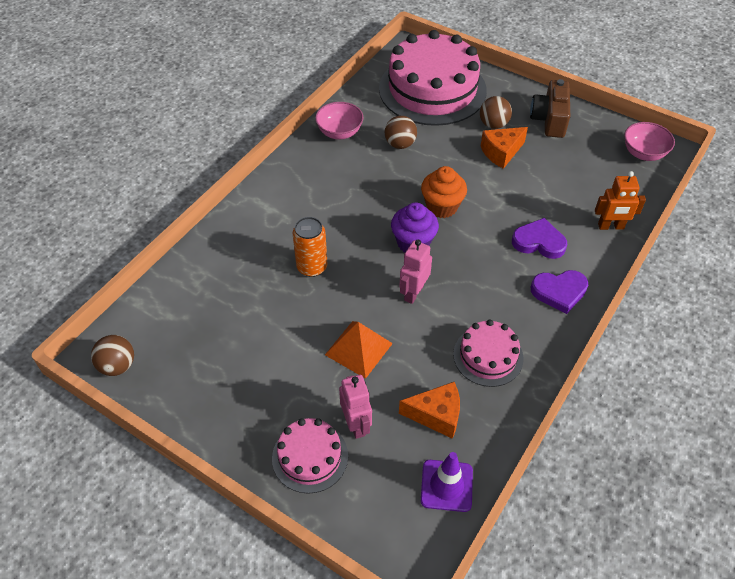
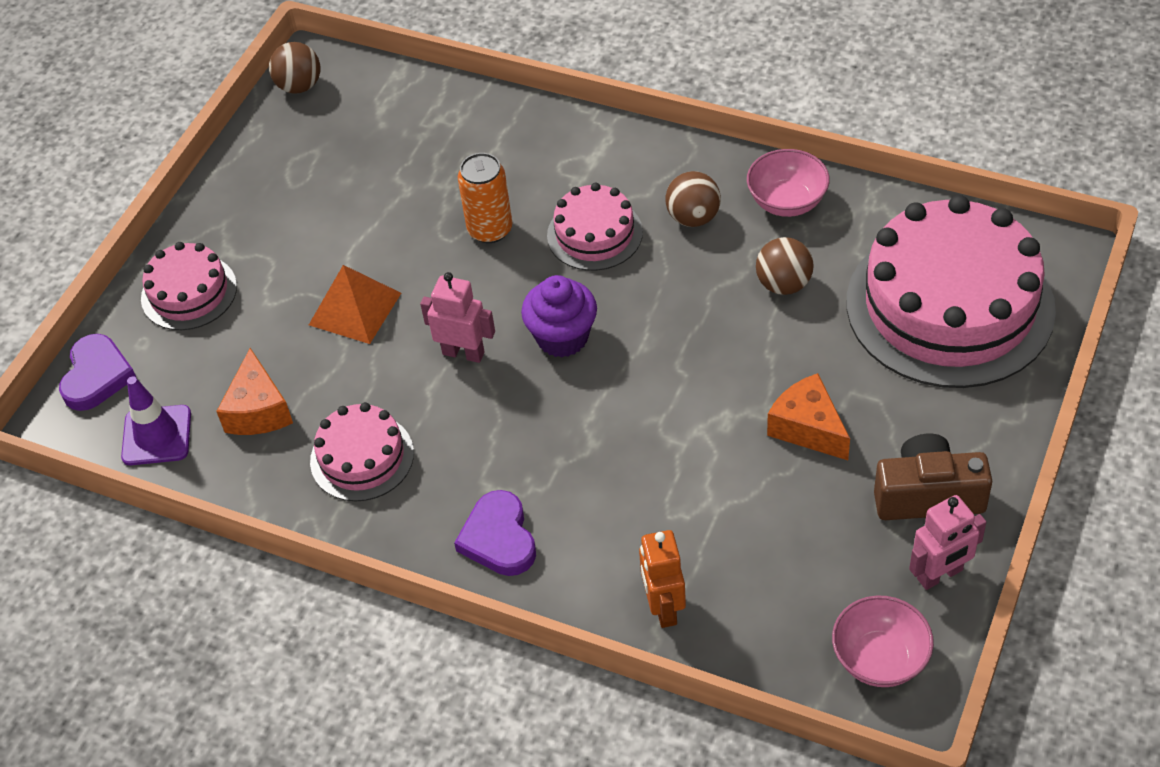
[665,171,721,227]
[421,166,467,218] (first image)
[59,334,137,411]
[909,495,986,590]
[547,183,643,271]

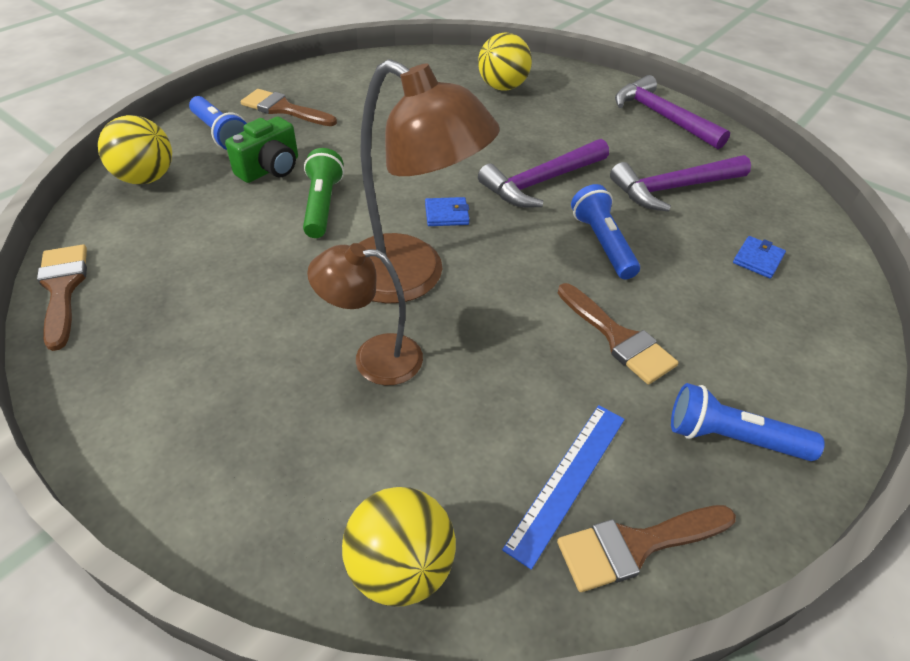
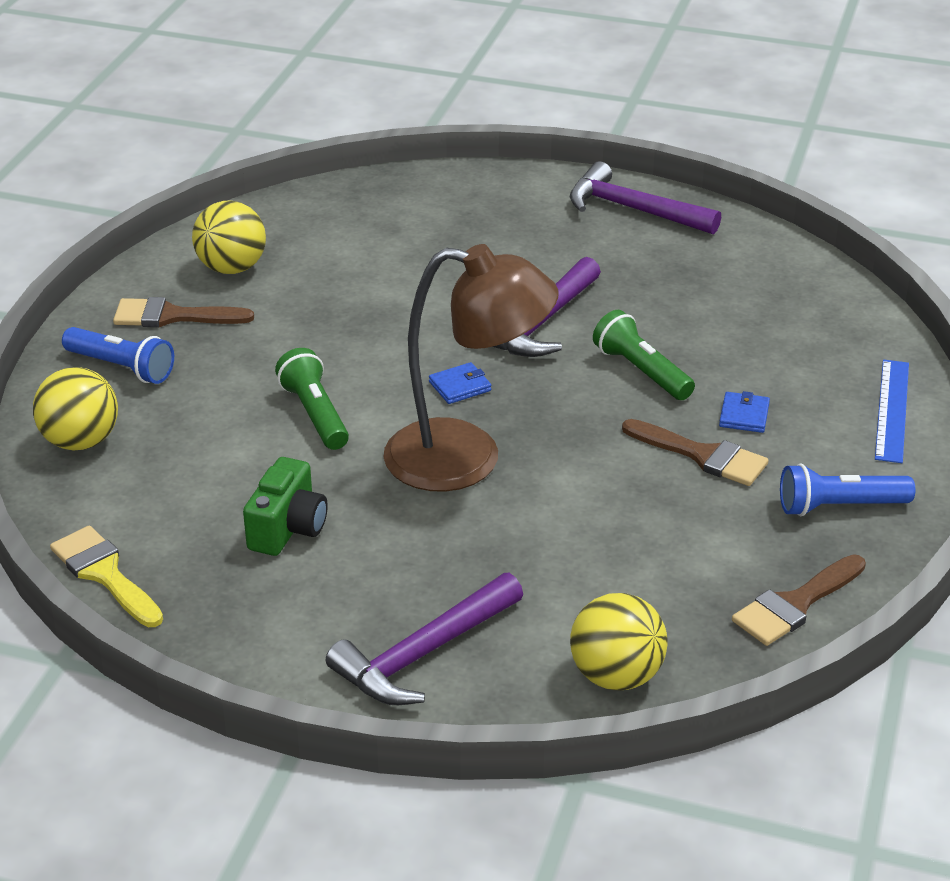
[192,201,266,274]
[243,457,327,556]
[326,573,523,705]
[593,310,695,400]
[719,391,770,433]
[307,243,423,385] (first image)
[50,526,163,627]
[875,359,909,463]

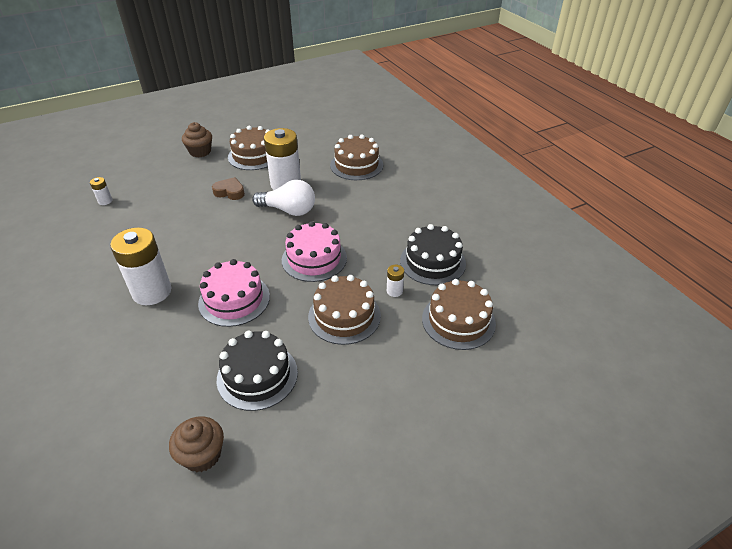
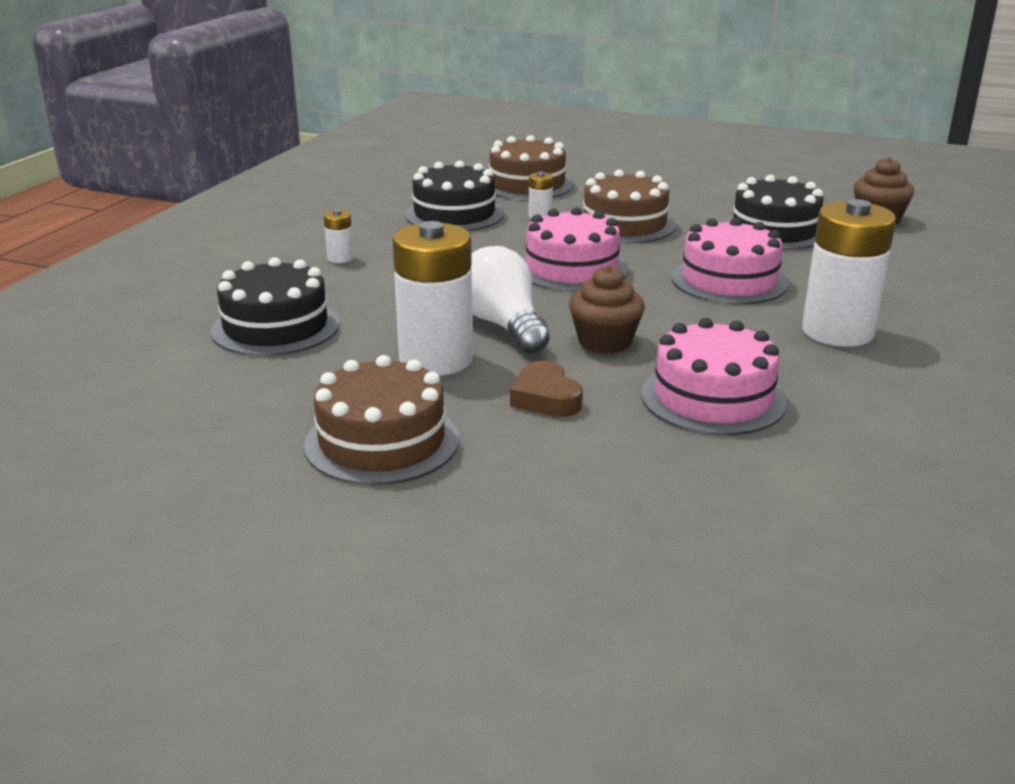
[569,266,645,354]
[211,257,340,356]
[324,210,354,263]
[641,318,787,435]

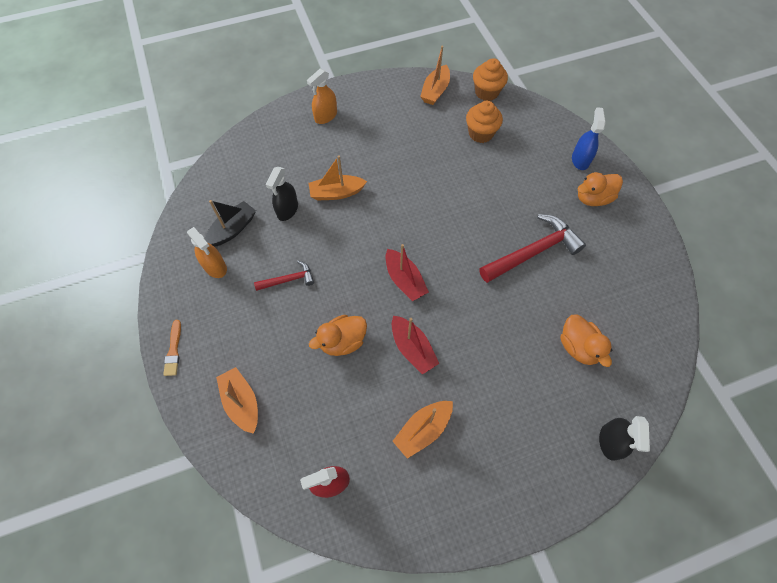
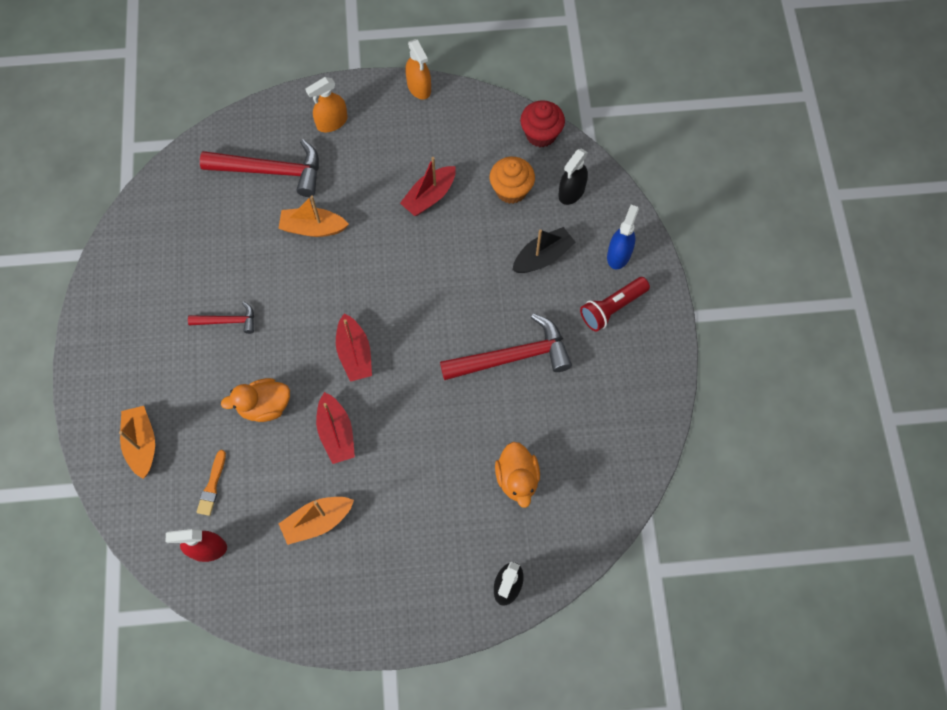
[420,46,450,105] (first image)
[520,100,565,147]
[559,148,588,205]
[580,277,650,332]
[513,227,576,273]
[405,39,431,100]
[197,450,226,516]
[200,139,319,197]
[400,157,456,216]

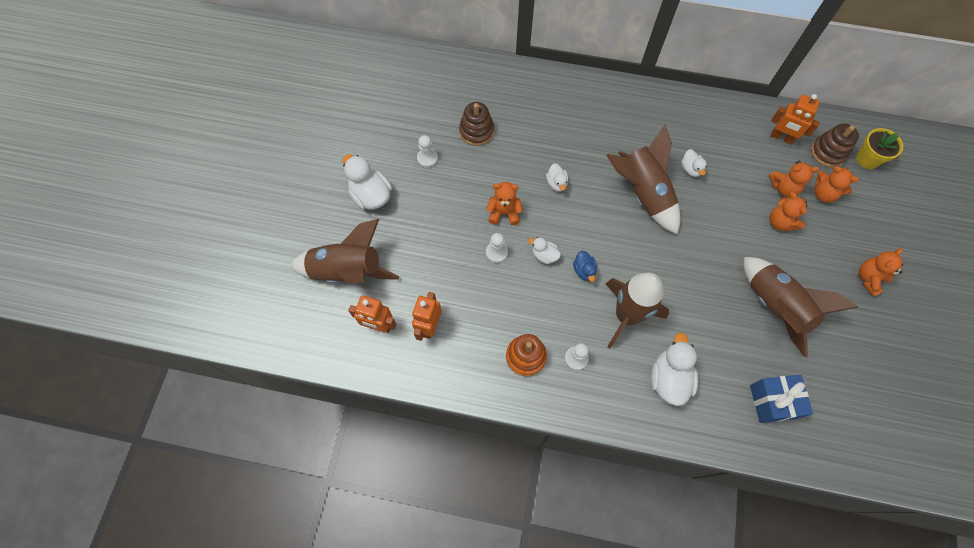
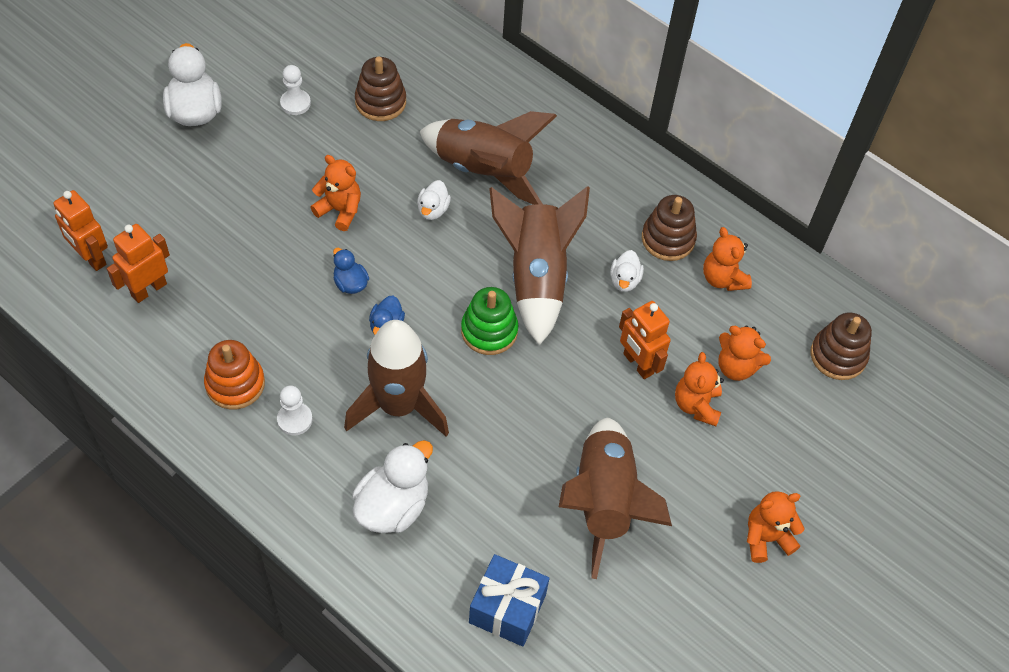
[619,301,671,379]
[856,128,903,169] (first image)
[703,227,752,291]
[419,111,557,205]
[486,233,508,263] (first image)
[333,248,369,294]
[642,195,697,261]
[461,287,518,355]

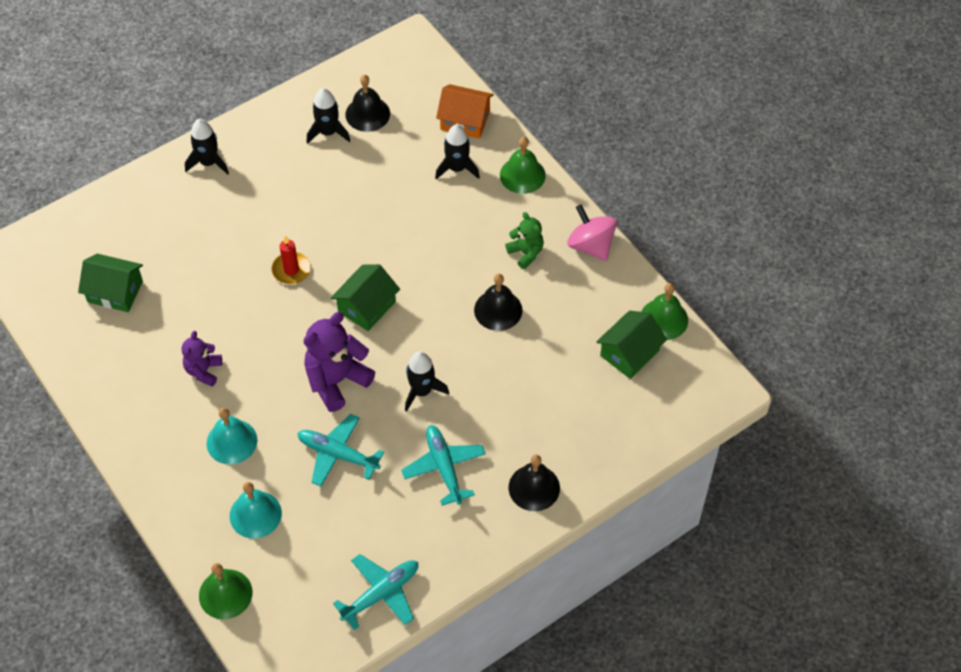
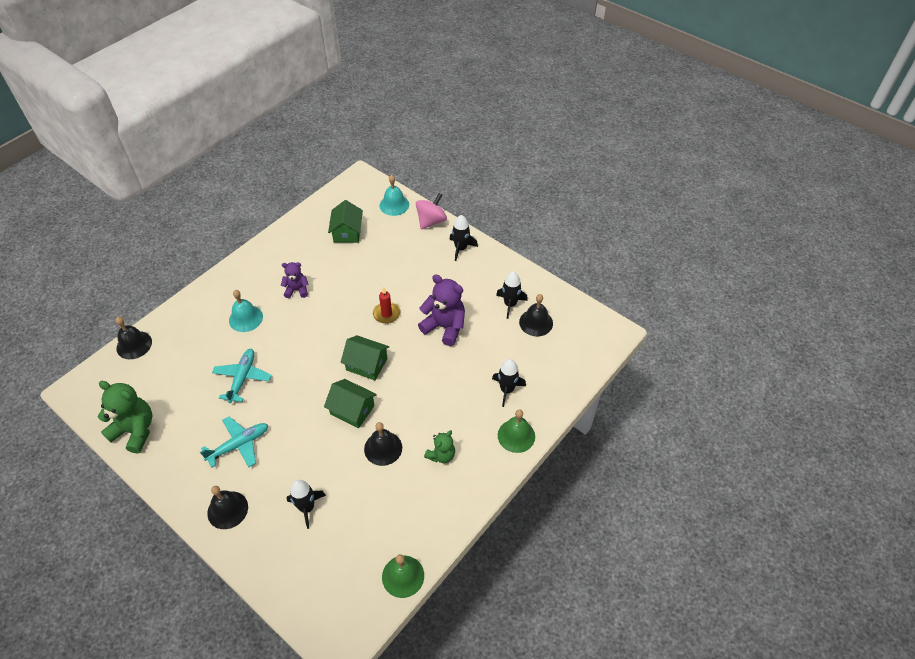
[436,84,494,139] (first image)
[416,193,447,229]
[324,379,377,428]
[418,274,465,346]
[287,480,326,529]
[380,175,409,216]
[98,381,153,454]
[115,317,152,359]

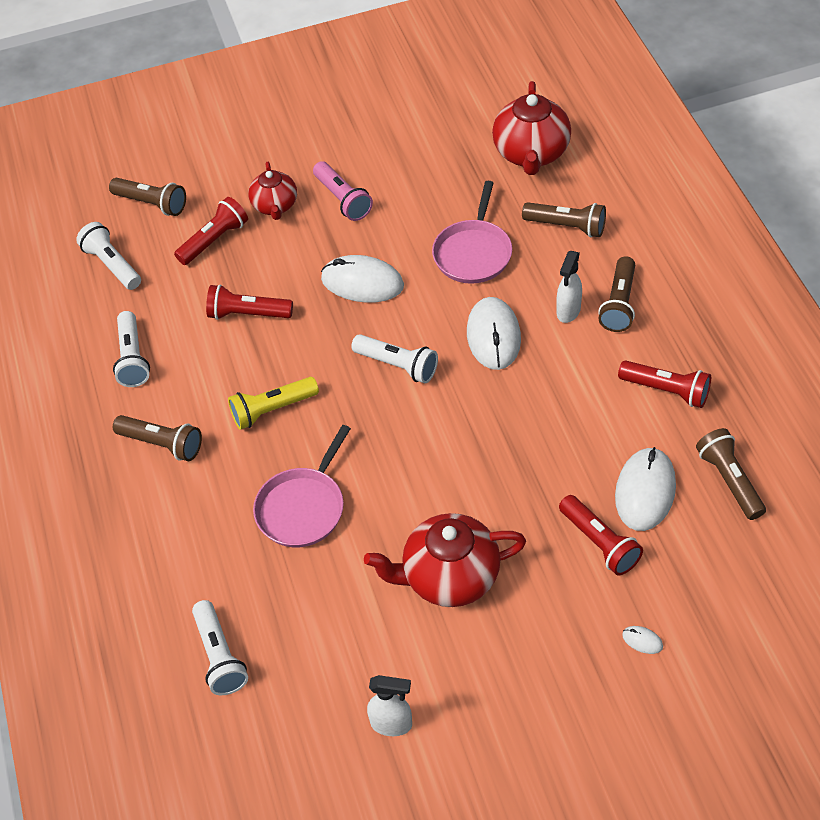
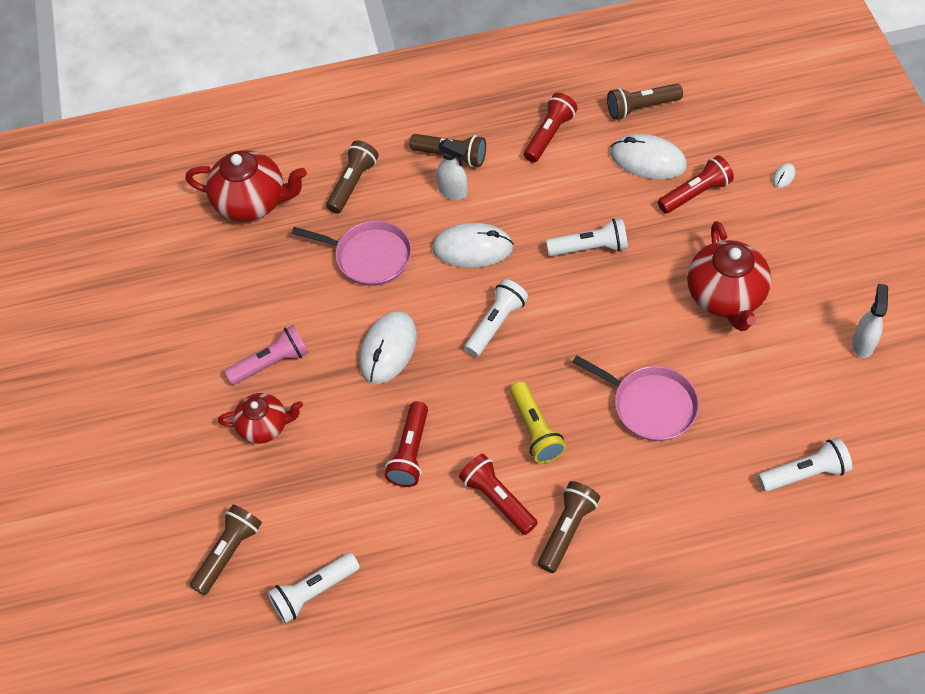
[459,454,538,535]
[546,218,628,256]

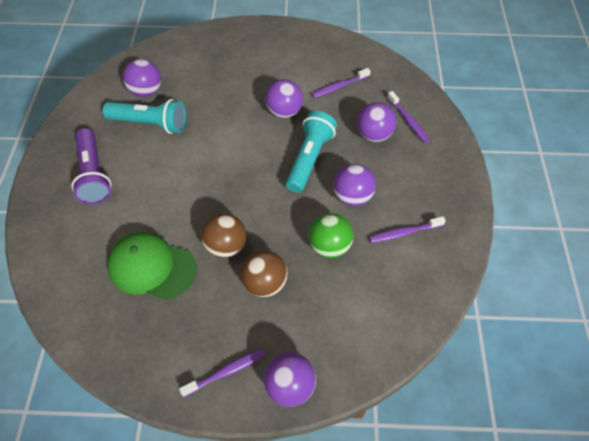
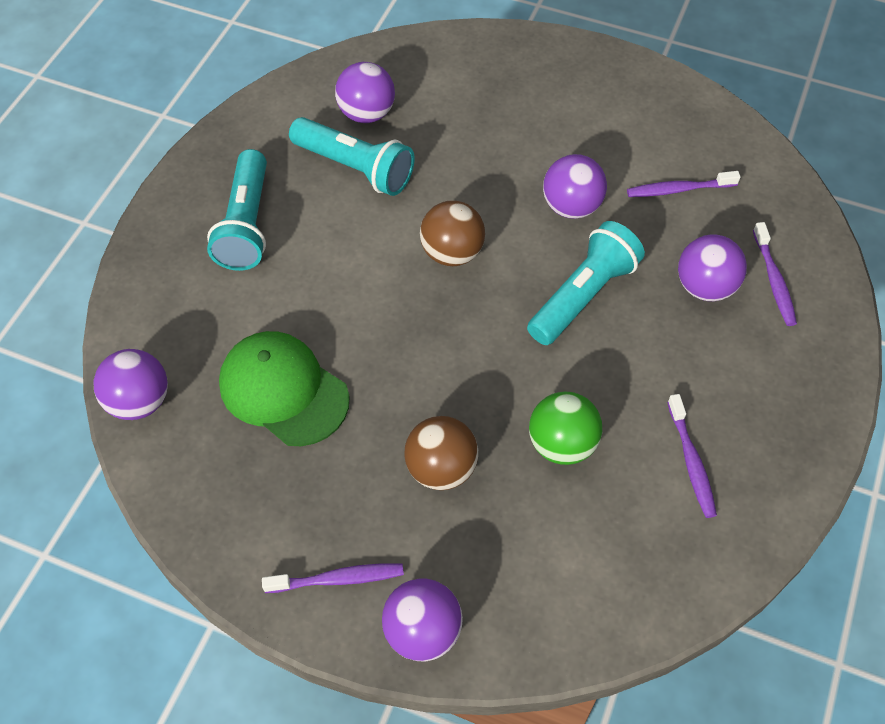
[207,149,267,271]
[94,349,168,420]
[420,201,485,266]
[667,394,717,518]

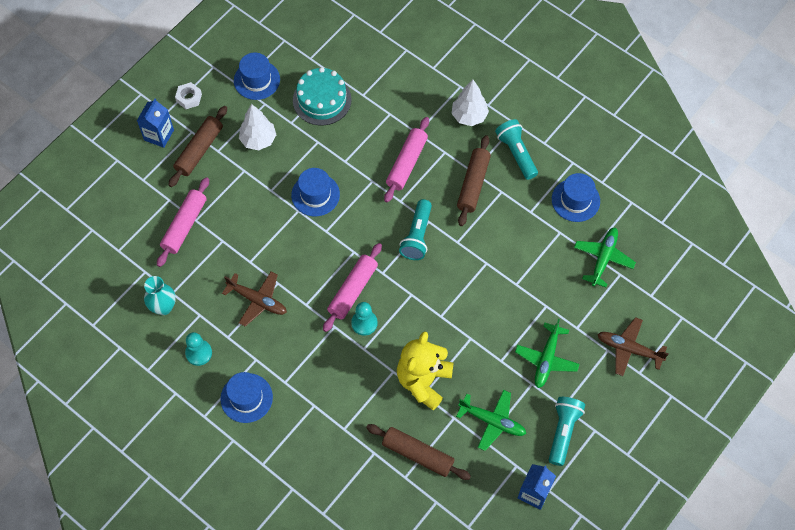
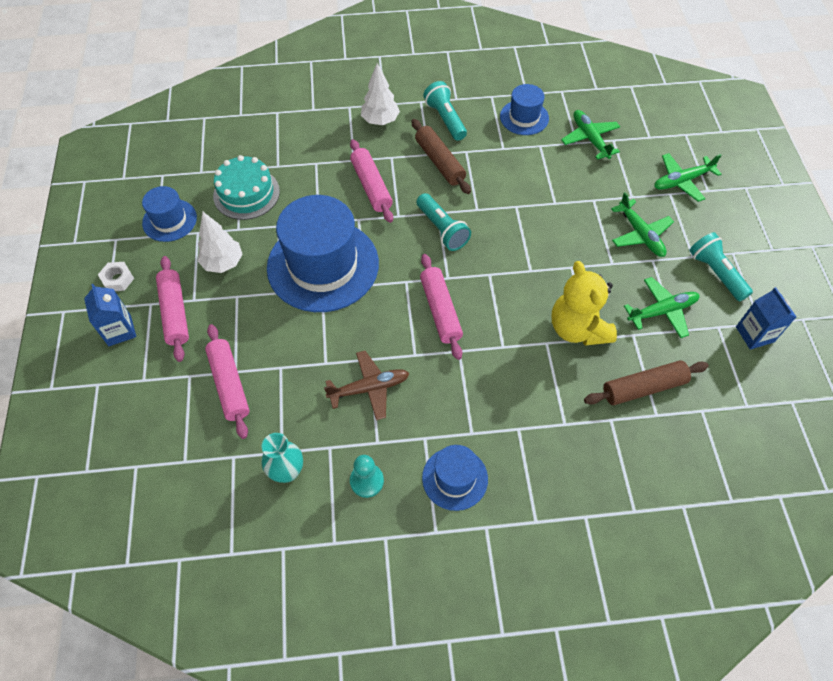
[156,256,189,362]
[423,81,467,141]
[267,195,379,312]
[351,302,378,336] (first image)
[654,153,722,202]

